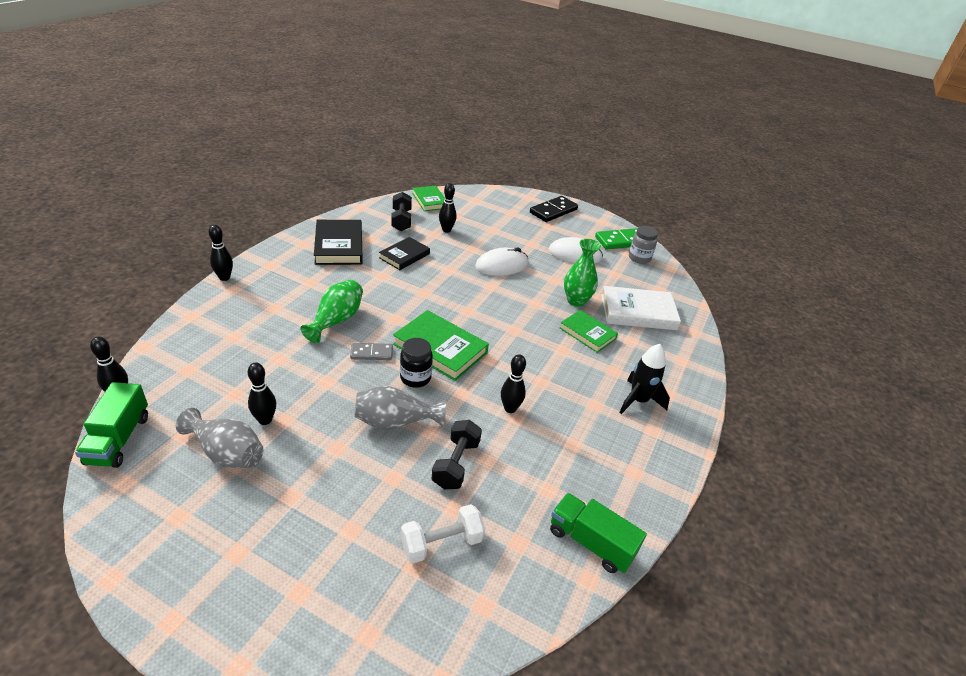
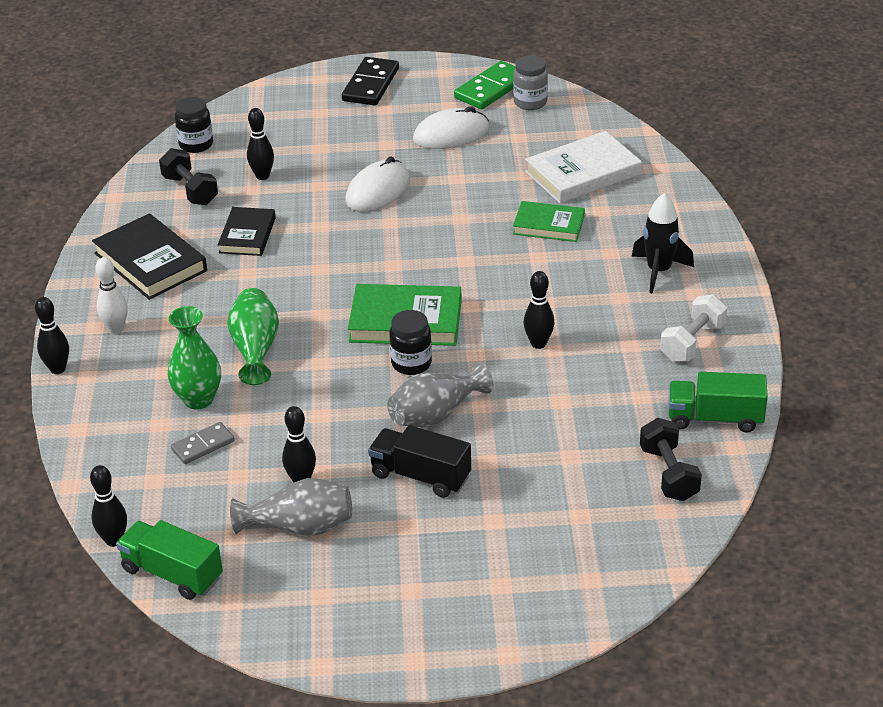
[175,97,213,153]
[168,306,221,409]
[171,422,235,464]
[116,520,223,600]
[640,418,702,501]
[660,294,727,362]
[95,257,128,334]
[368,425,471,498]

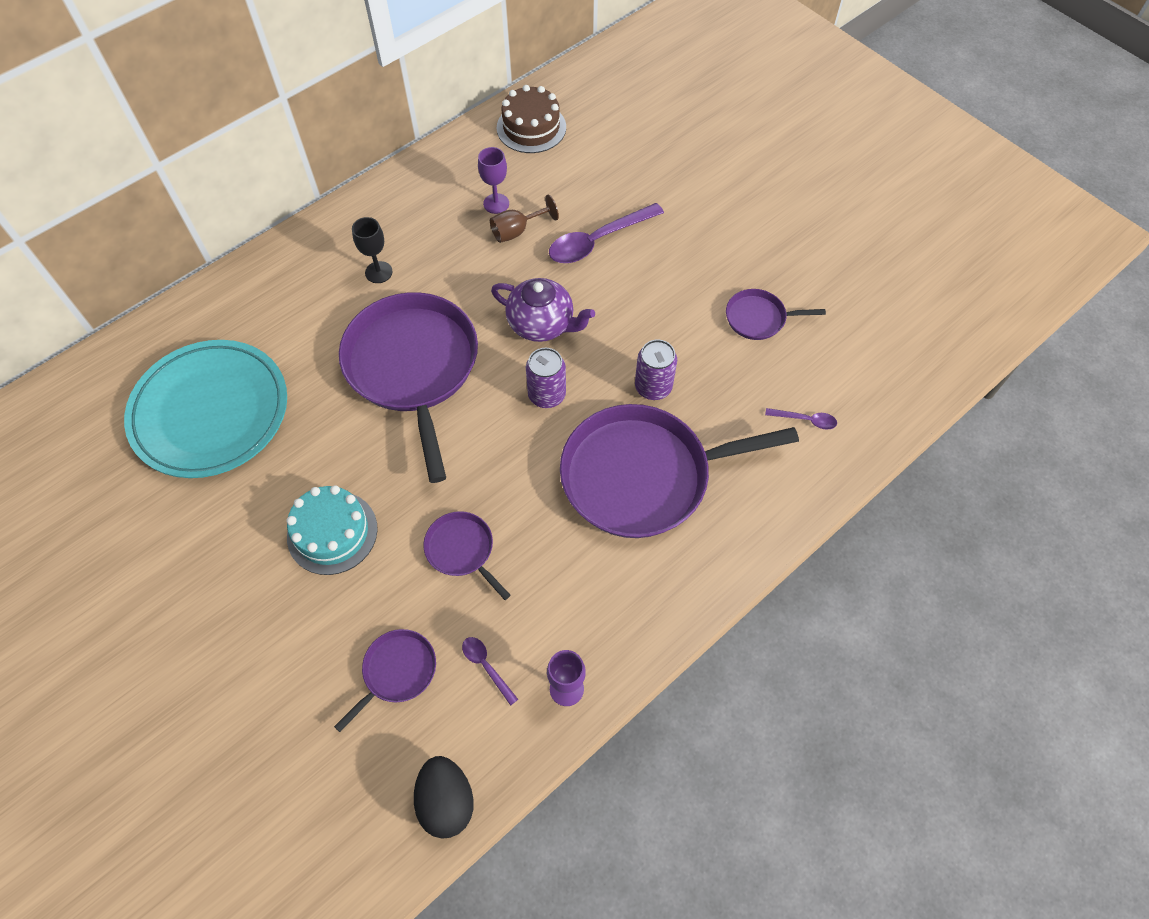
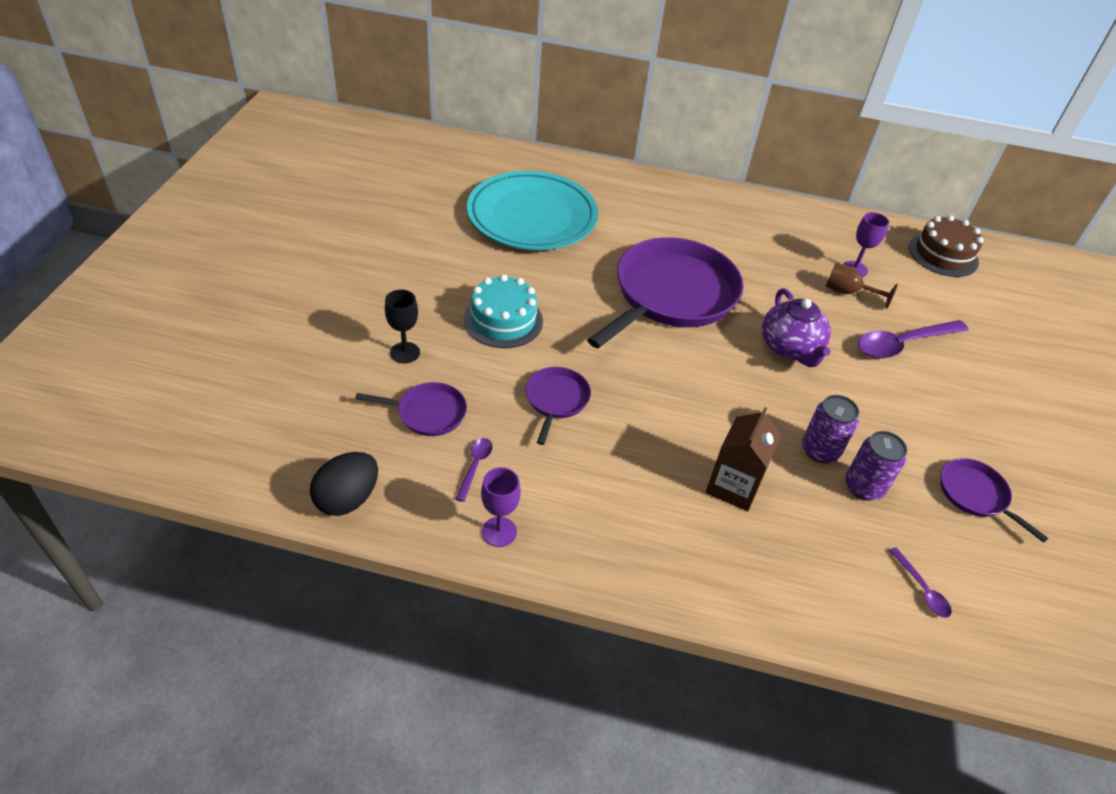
[858,320,969,358]
[385,289,420,364]
[845,431,907,501]
[706,407,781,511]

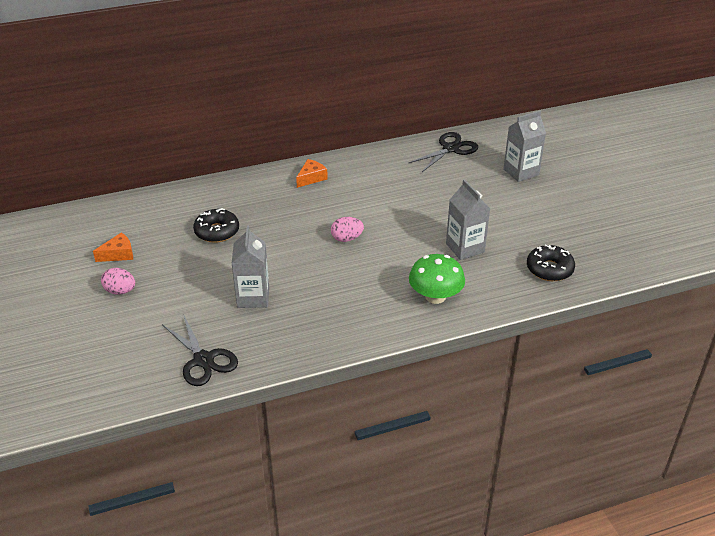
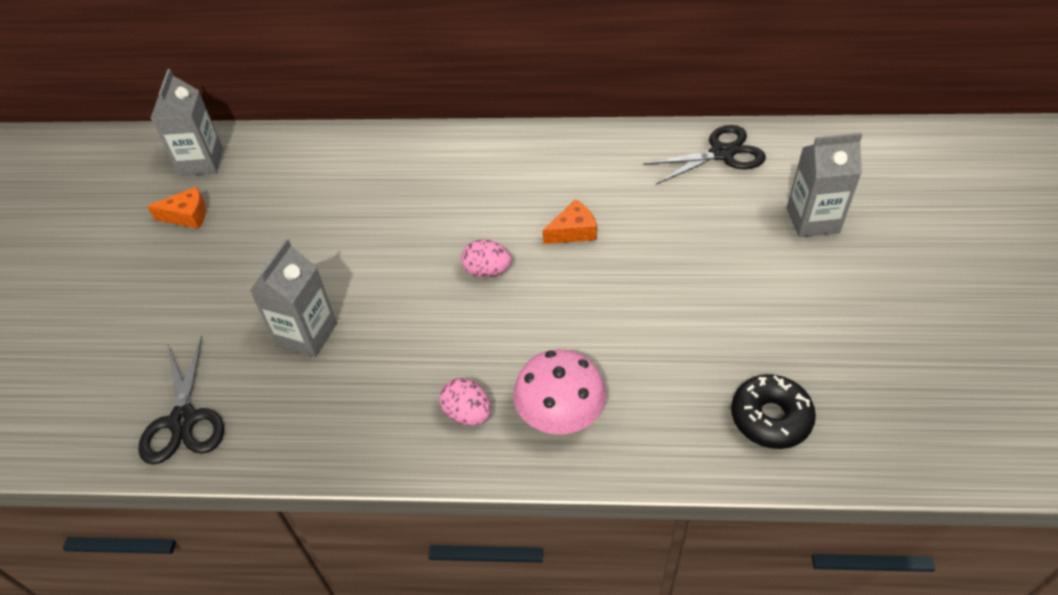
[543,199,597,244]
[150,69,223,176]
[193,208,239,243] (first image)
[513,349,606,435]
[440,378,491,426]

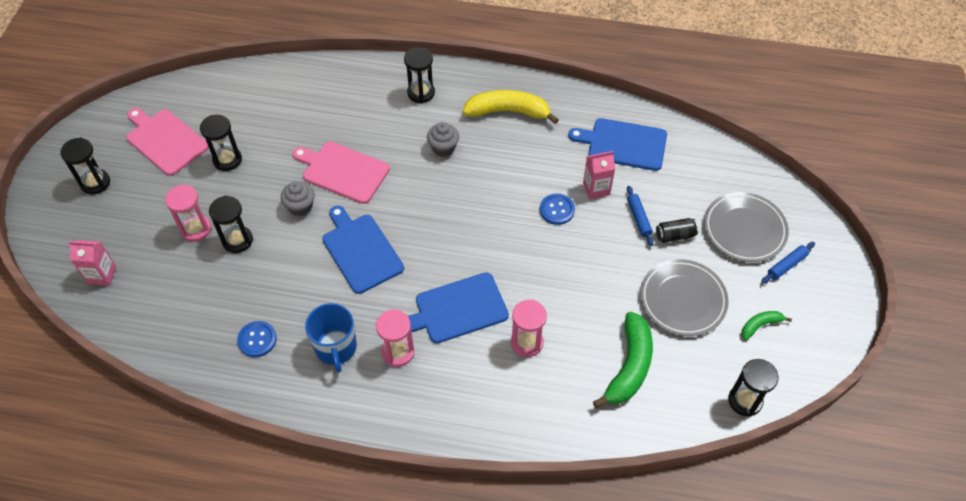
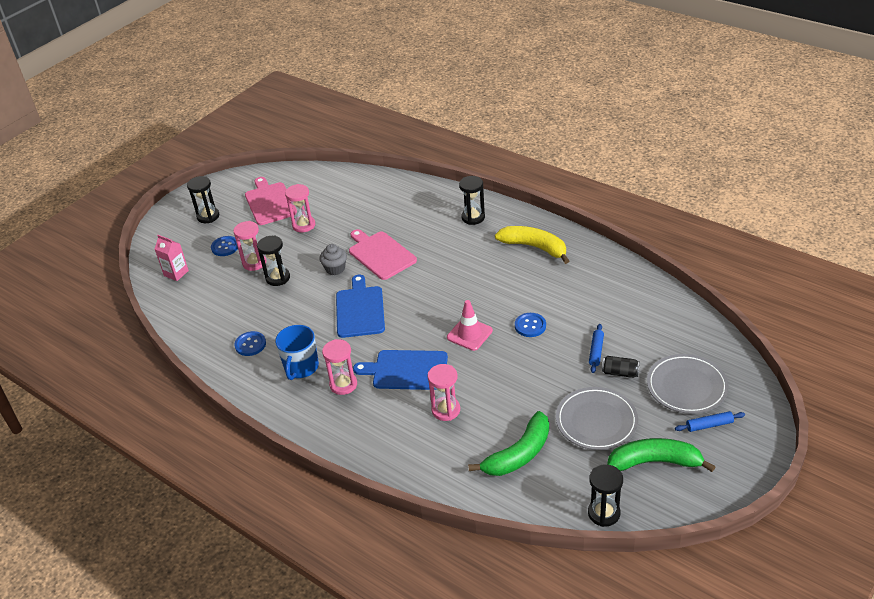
[285,184,315,232]
[568,118,667,171] (first image)
[427,122,459,157] (first image)
[583,151,615,199] (first image)
[607,438,716,472]
[211,236,238,256]
[447,300,493,351]

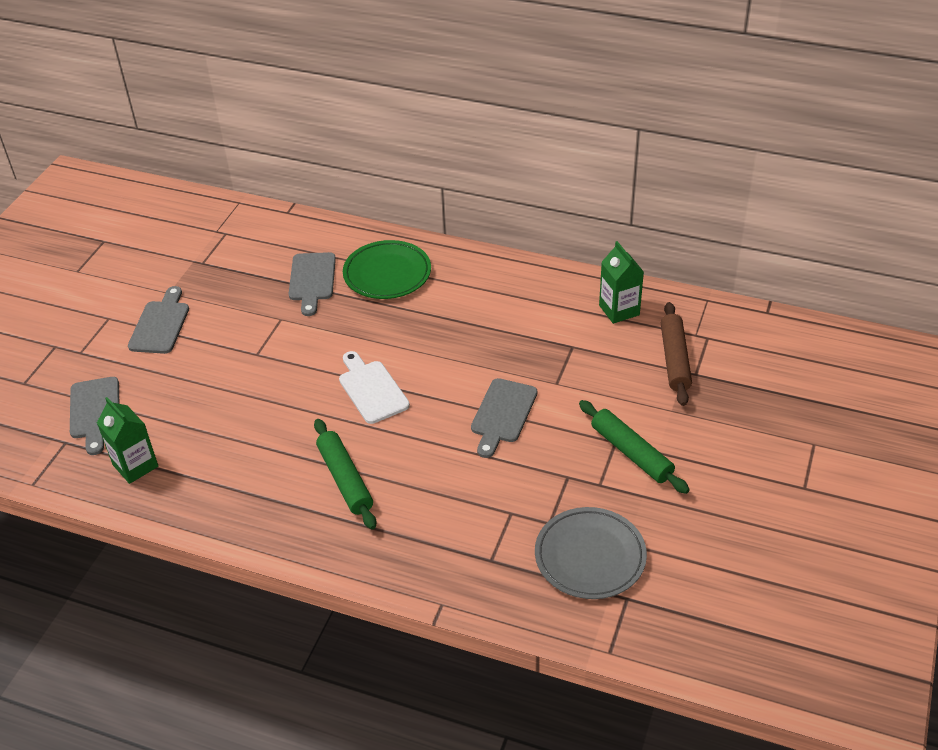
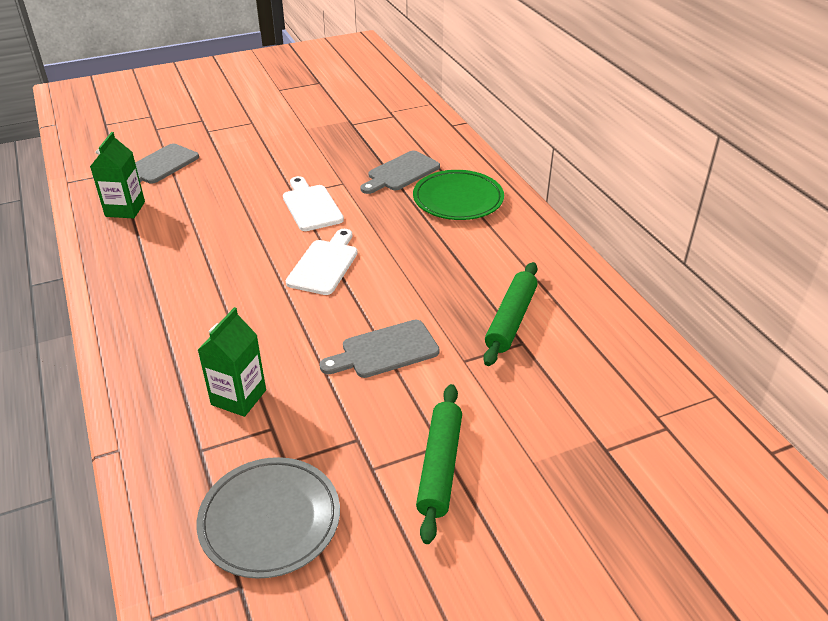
[198,307,266,417]
[128,286,189,354] (first image)
[661,302,692,406] (first image)
[483,262,538,366]
[283,176,344,231]

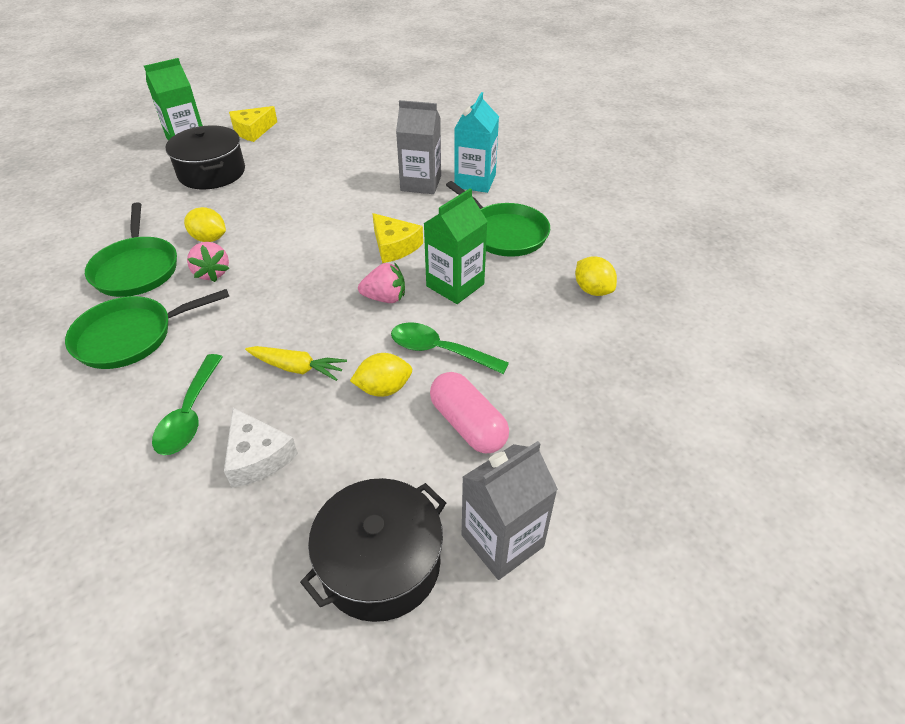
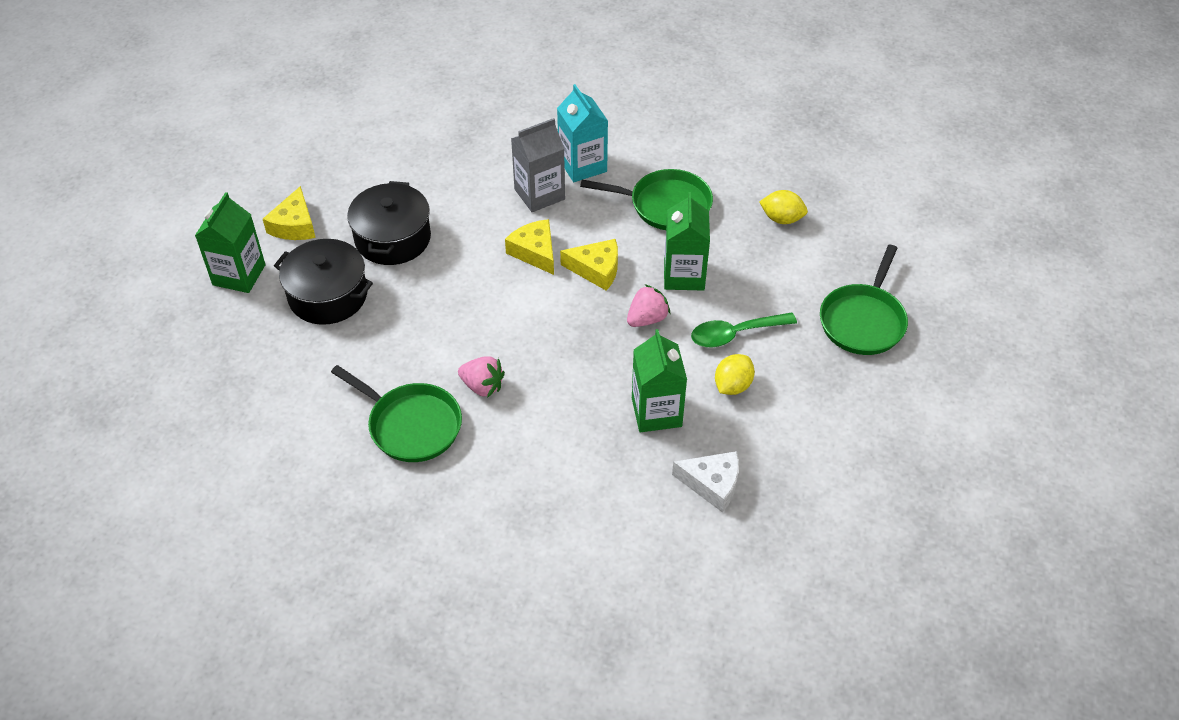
[184,207,226,242] (first image)
[820,245,908,355]
[632,329,687,432]
[152,354,222,455] (first image)
[430,372,509,453] (first image)
[462,441,558,580] (first image)
[347,181,431,265]
[505,219,554,275]

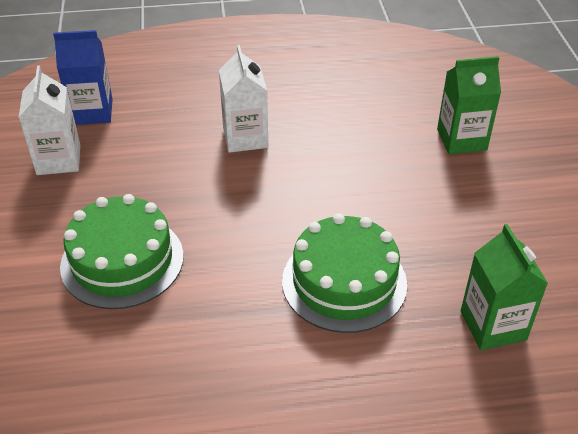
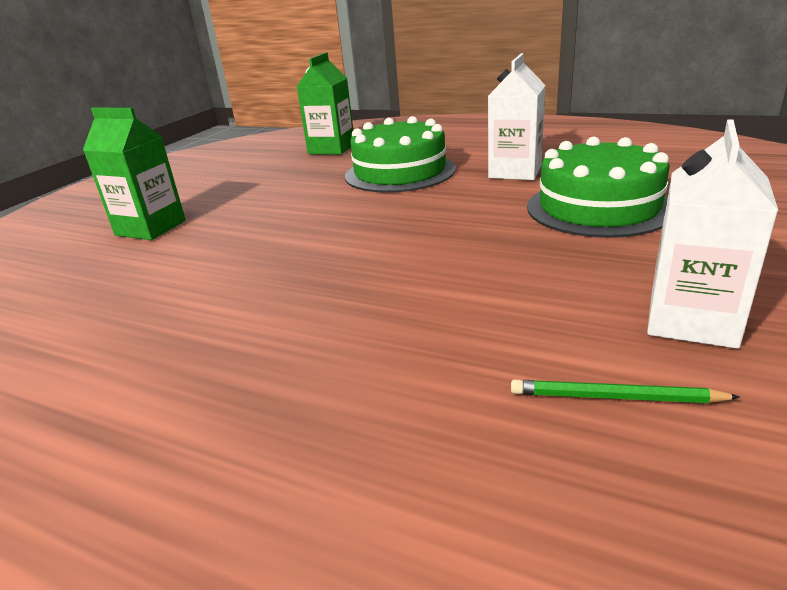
[511,380,740,403]
[488,53,545,180]

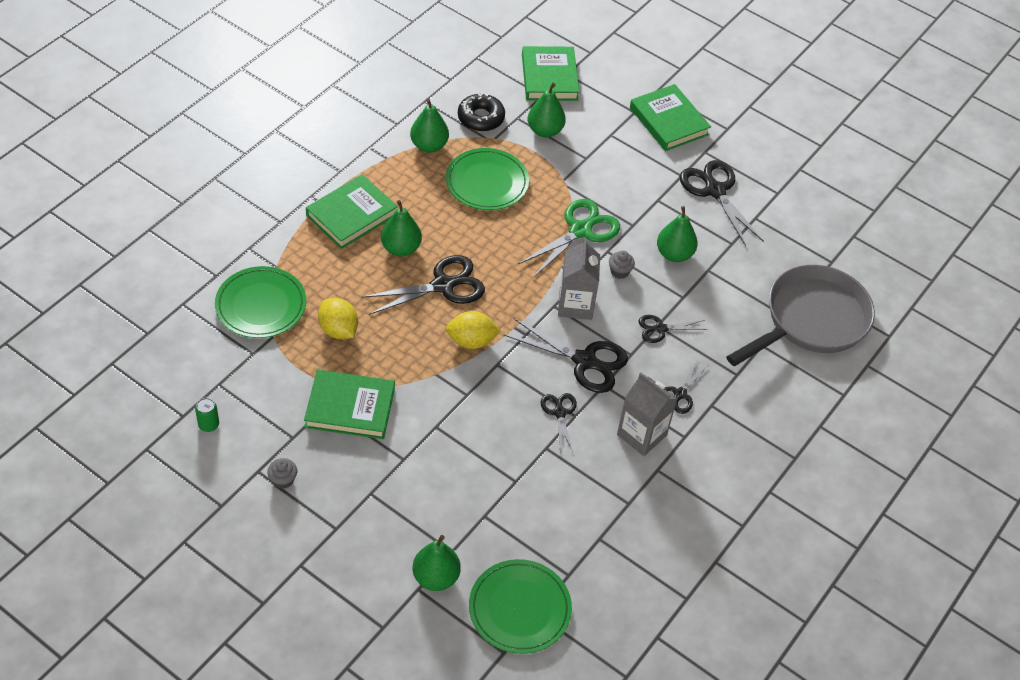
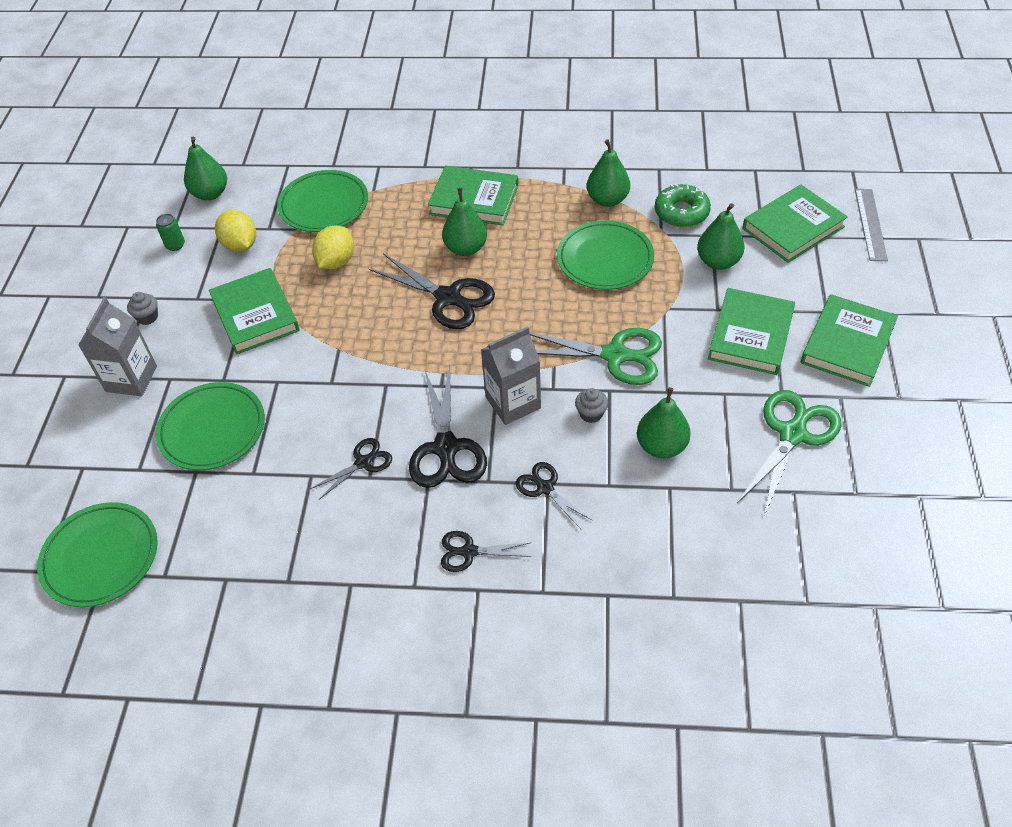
[655,184,711,227]
[737,390,841,516]
[726,265,875,366] (first image)
[215,210,256,252]
[78,297,157,396]
[184,137,227,200]
[855,189,888,261]
[708,288,795,375]
[155,382,265,470]

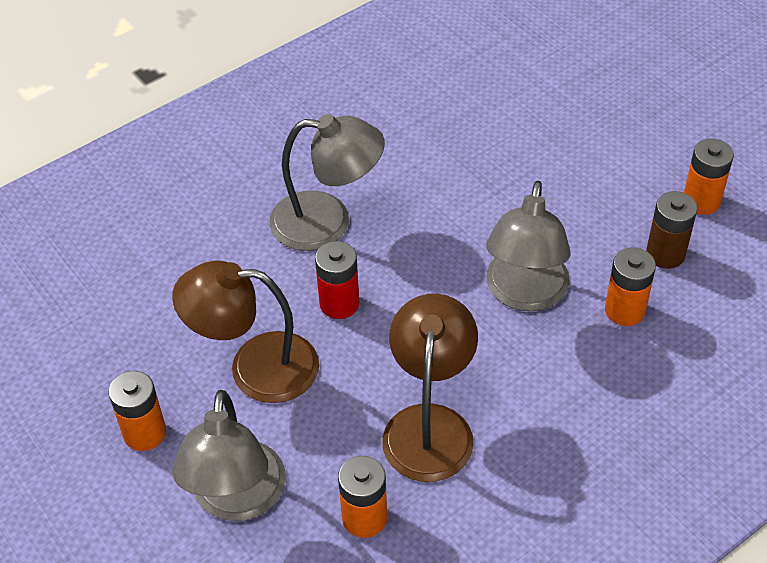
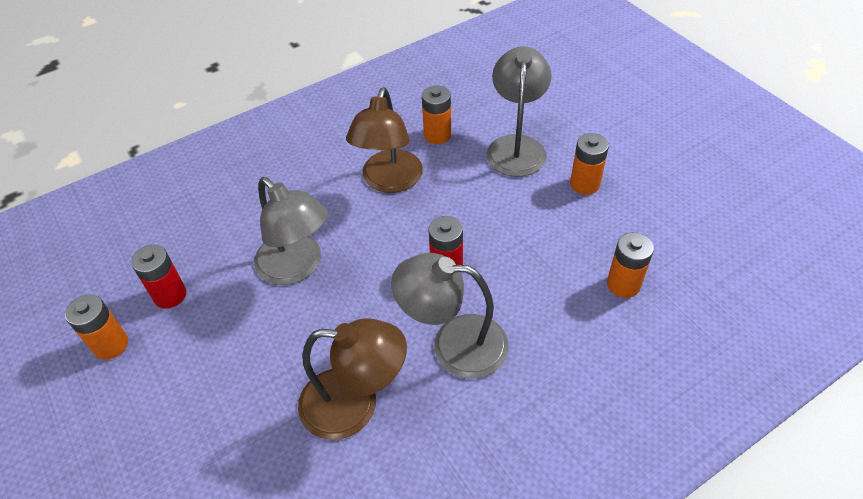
[254,177,328,285]
[131,245,187,309]
[607,232,654,298]
[298,318,407,440]

